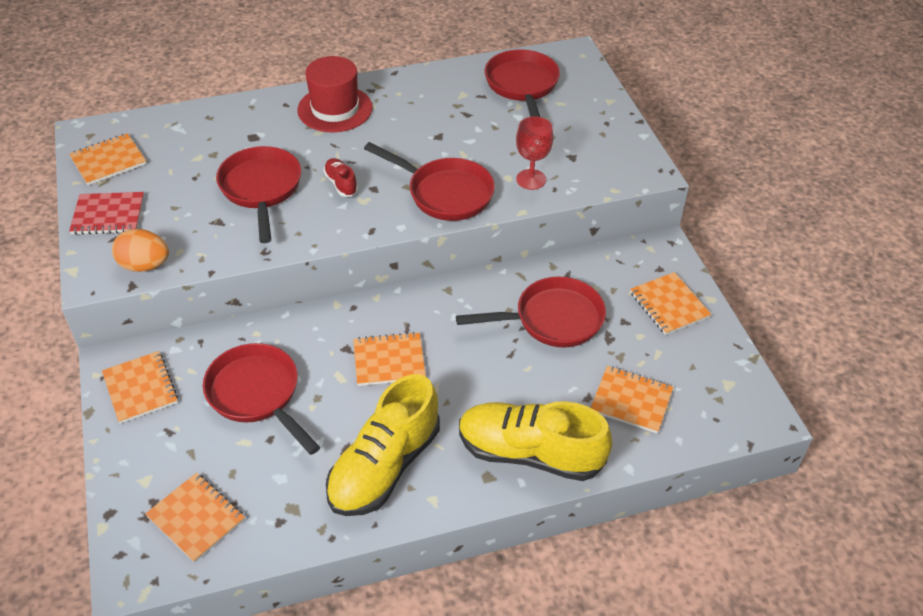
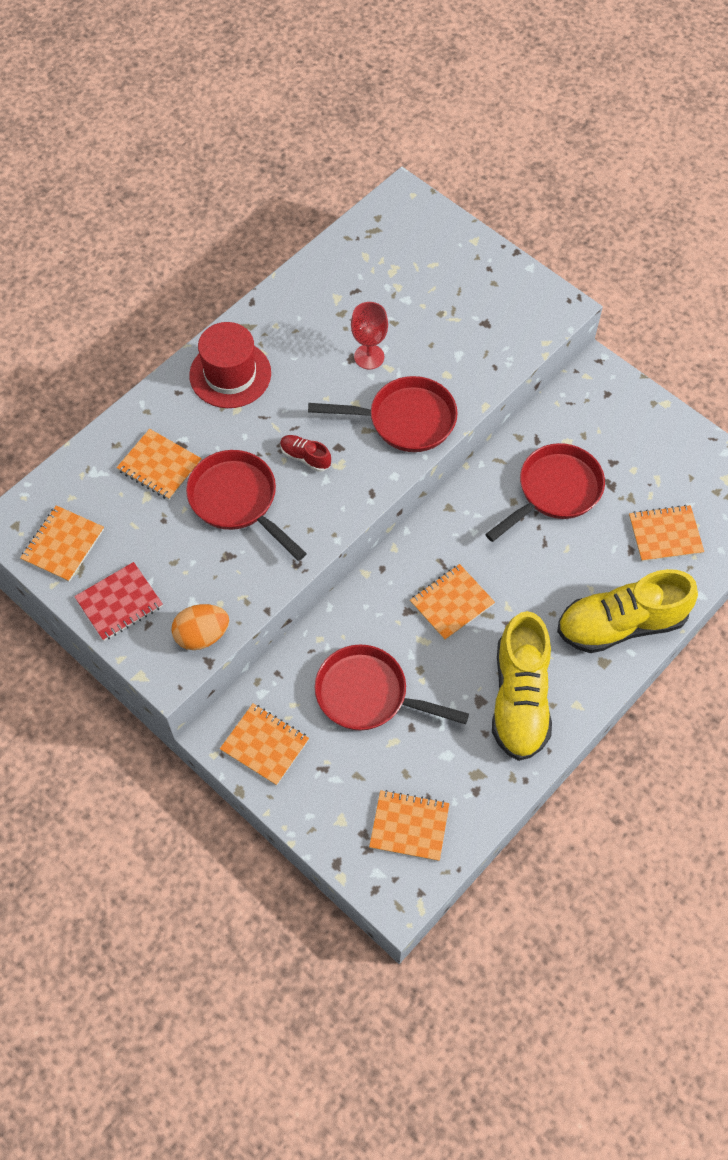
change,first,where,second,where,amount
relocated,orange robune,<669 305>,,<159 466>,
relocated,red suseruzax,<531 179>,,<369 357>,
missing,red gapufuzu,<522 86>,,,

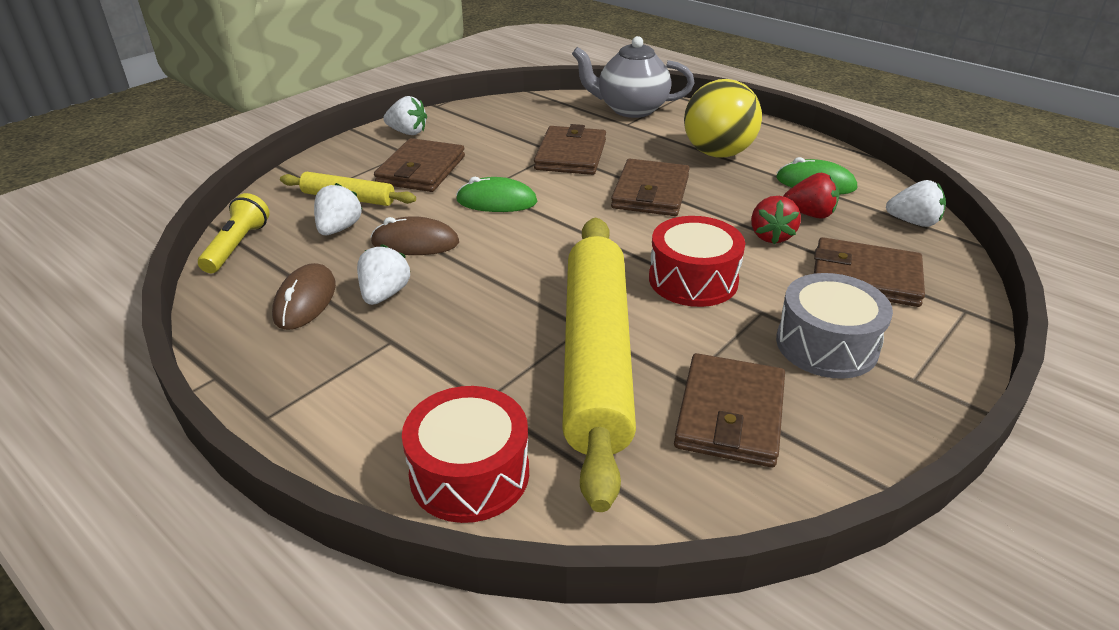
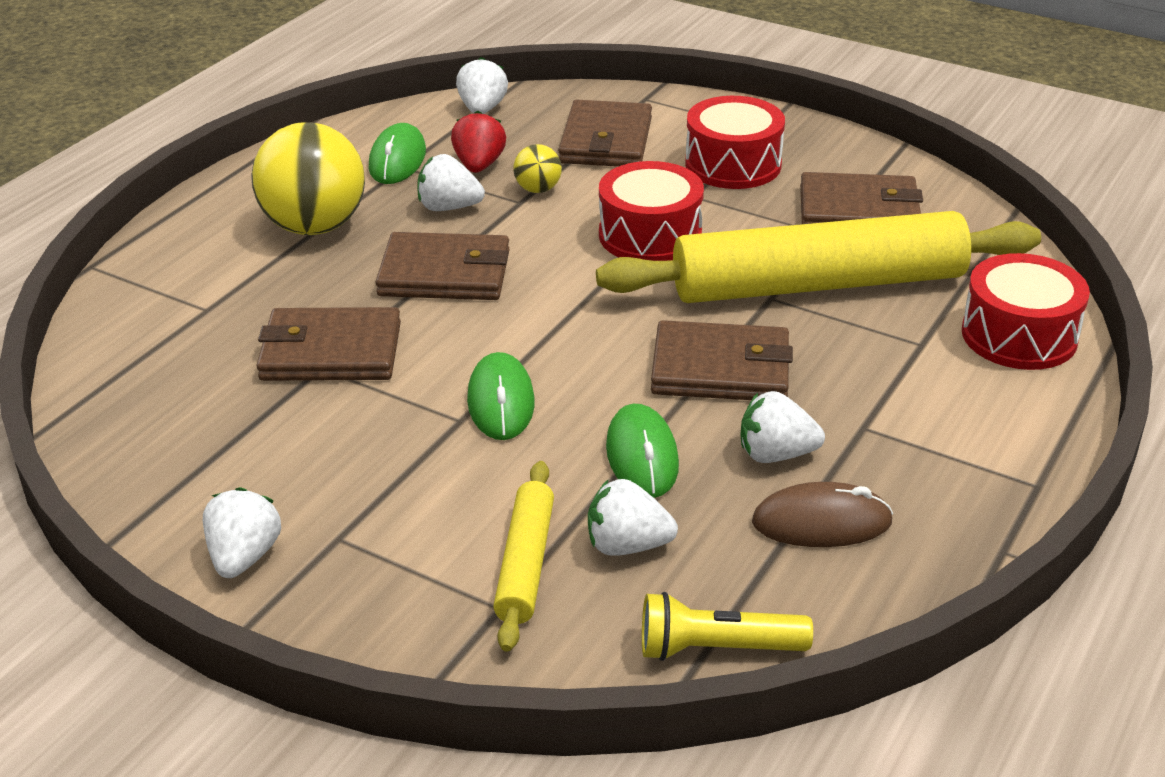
change,first,where,second,where,amount
appeared,,,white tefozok,<449 207>,
exchanged,red tefozok,<771 236>,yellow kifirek,<538 189>,
colour,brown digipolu,<415 243>,green digipolu,<642 456>,
relocated,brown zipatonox,<421 170>,,<721 369>,
colour,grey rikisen,<826 345>,red rikisen,<733 164>,
missing,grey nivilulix,<631 109>,,,

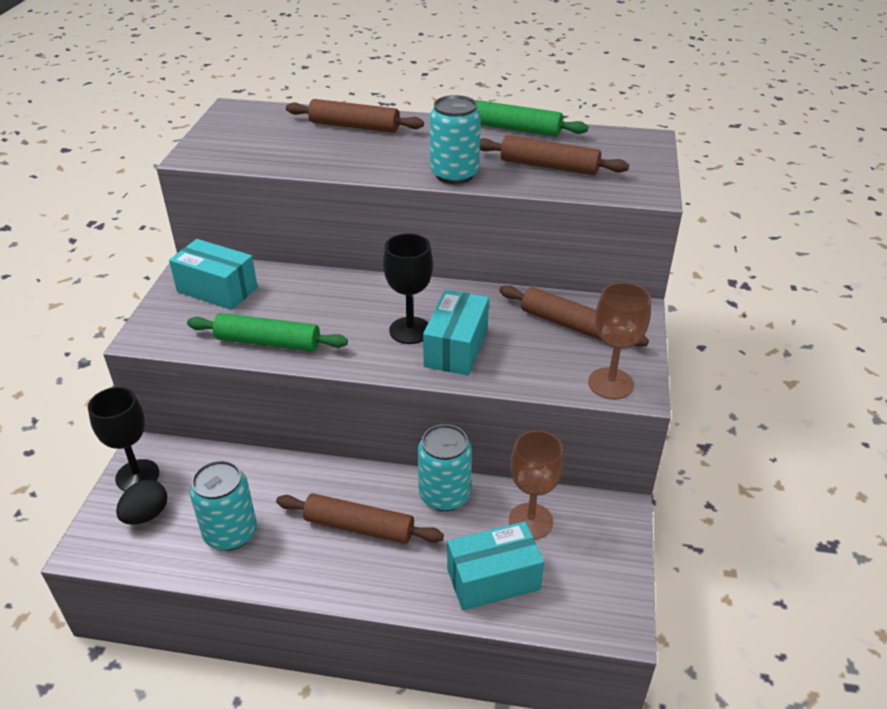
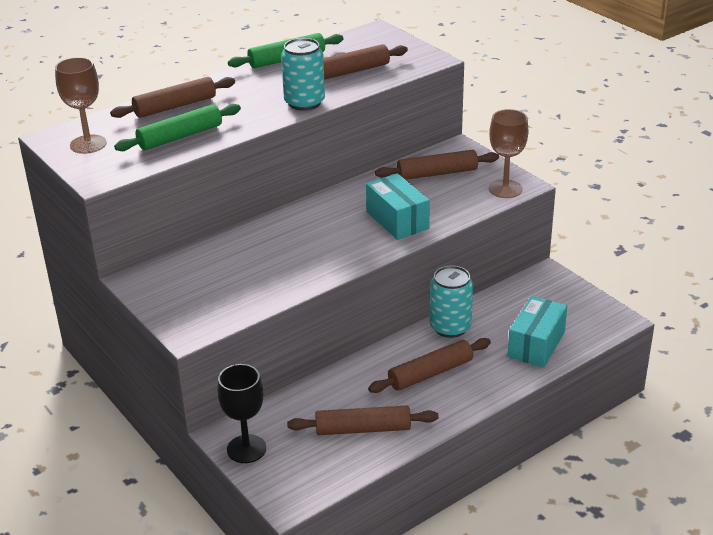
change,first,where,second,where,amount
relocated,brown suseruzax,<530 521>,,<88 144>,
relocated,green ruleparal,<268 342>,,<180 136>,
exchanged,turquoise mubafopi,<230 533>,brown ruleparal,<363 429>,
missing,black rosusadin,<146 515>,,,
missing,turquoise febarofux,<217 289>,,,
missing,black suseruzax,<410 330>,,,

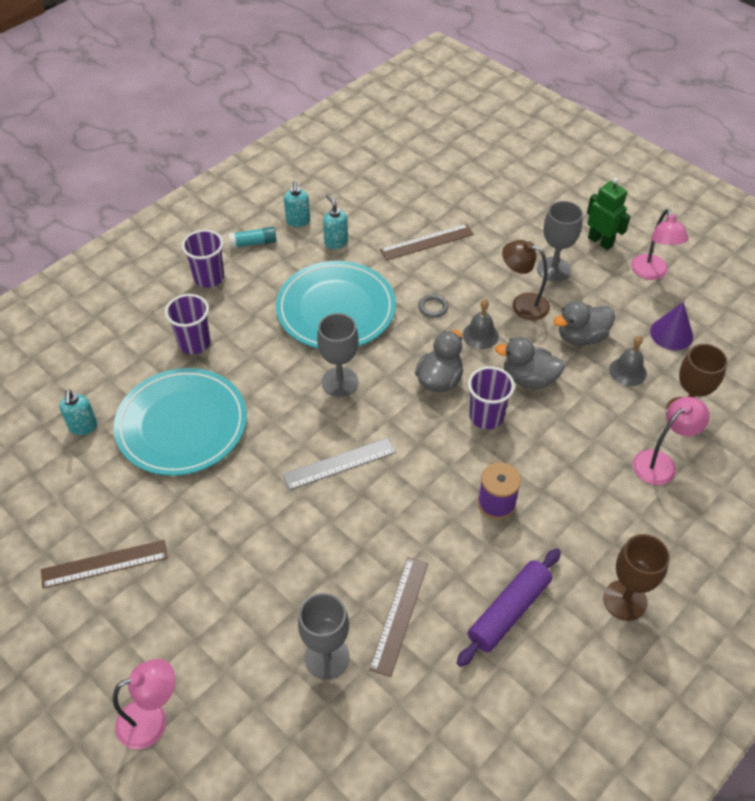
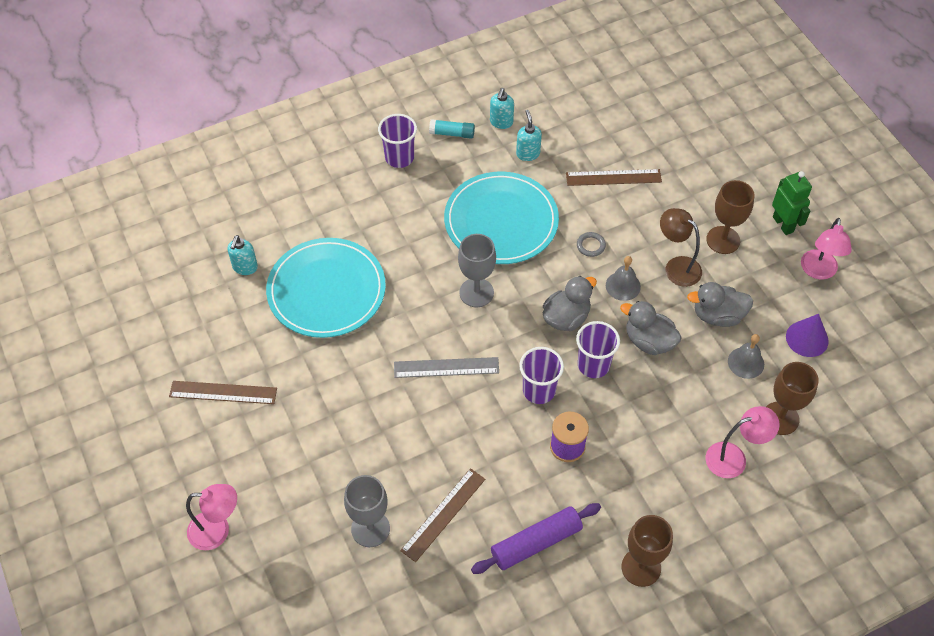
change,first,where,second,where,amount
relocated,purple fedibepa,<194 343>,,<539 390>,
colour,grey suseruzax,<553 269>,brown suseruzax,<723 240>,

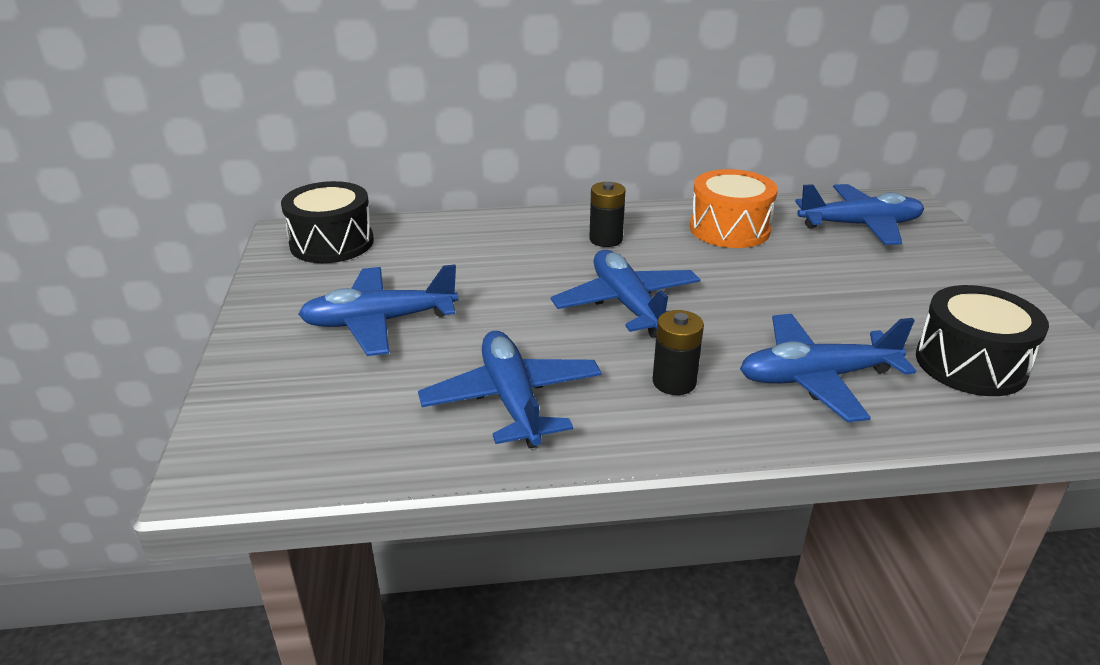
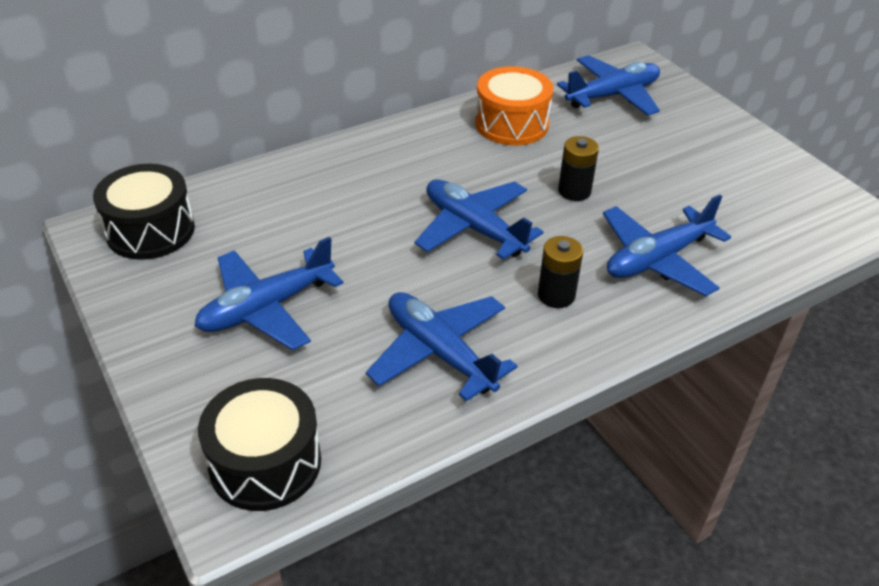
change,first,where,second,where,amount
relocated,black rikisen,<970 364>,,<265 463>,
relocated,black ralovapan,<606 239>,,<574 191>,

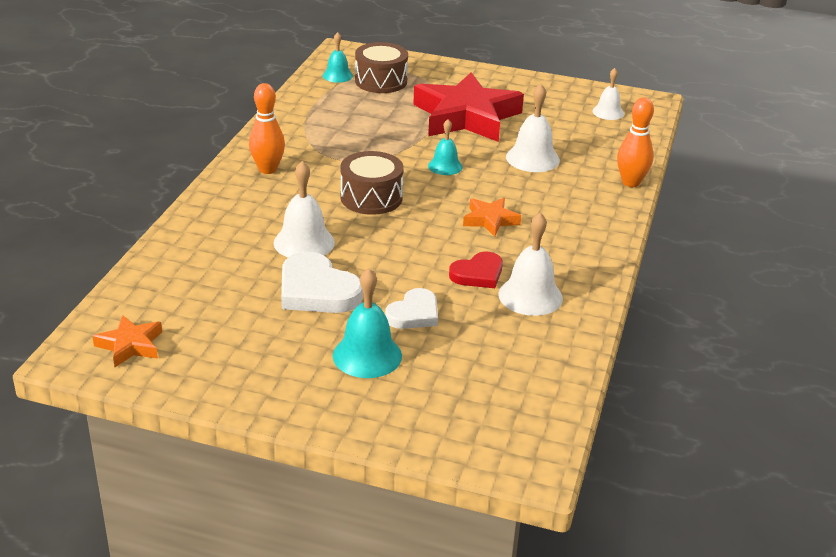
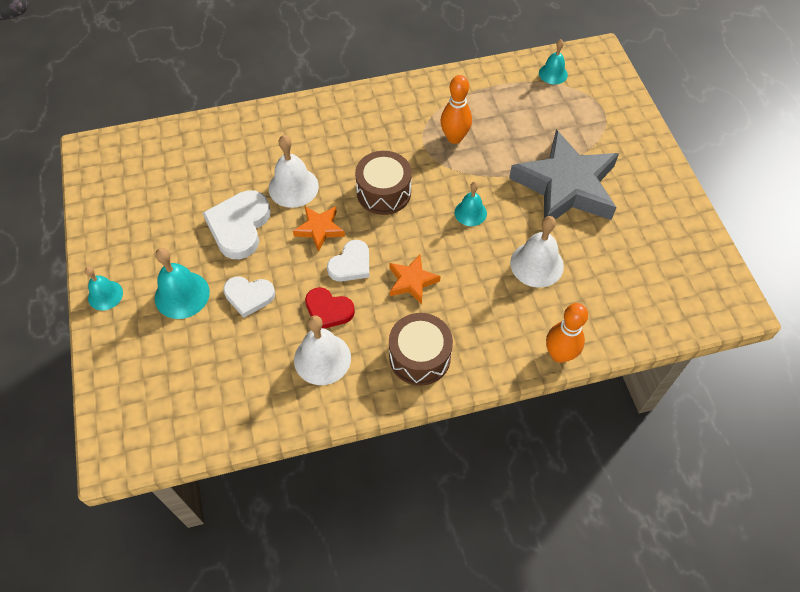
change,first,where,second,where,amount
appeared,,,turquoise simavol,<105 295>,
relocated,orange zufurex,<130 345>,,<319 229>,
appeared,,,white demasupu,<351 264>,
relocated,brown rikisen,<381 81>,,<419 357>,
relocated,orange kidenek,<267 169>,,<454 138>,
colour,red zufurex,<466 117>,grey zufurex,<565 186>,
missing,white simavol,<608 112>,,,

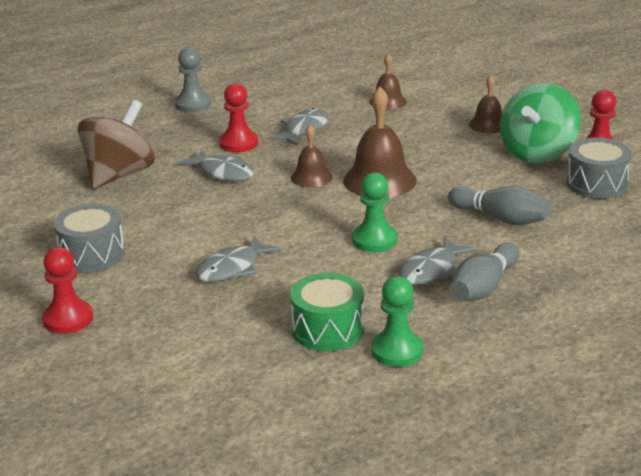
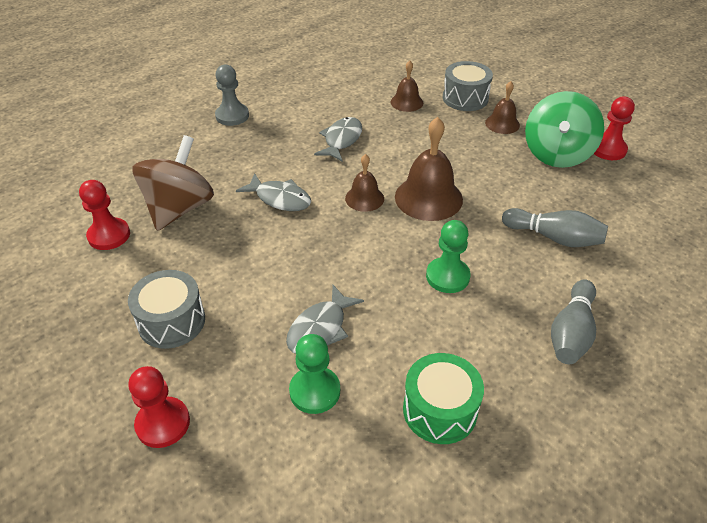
change,first,where,second,where,amount
relocated,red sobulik,<239 143>,,<109 235>,
relocated,green sobulik,<397 351>,,<315 391>,
relocated,grey rikisen,<596 184>,,<465 98>,
missing,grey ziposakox,<432 270>,,,

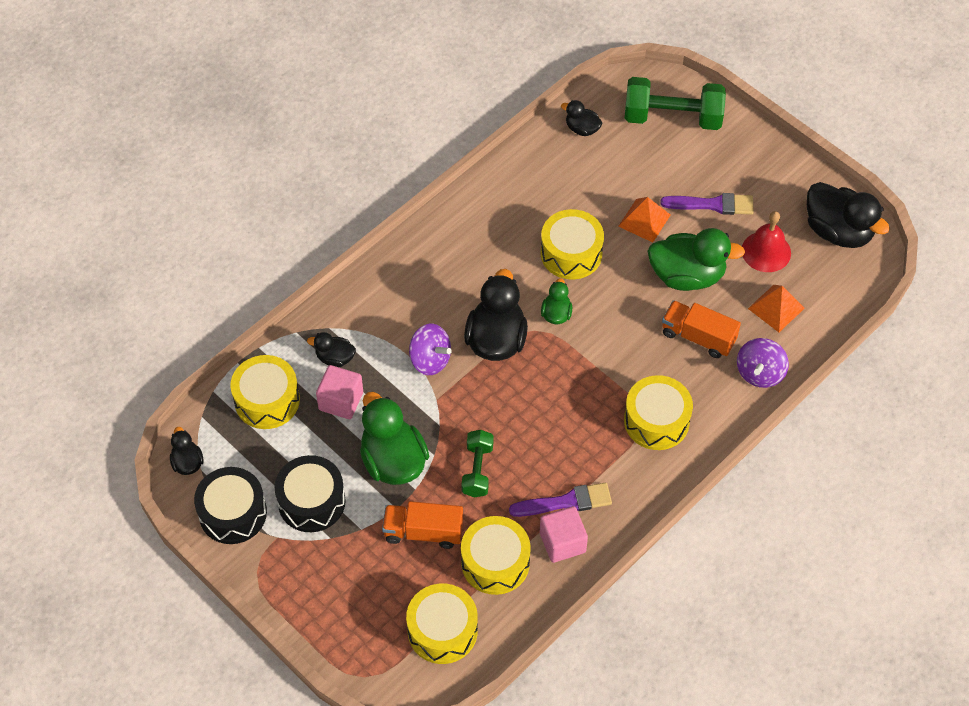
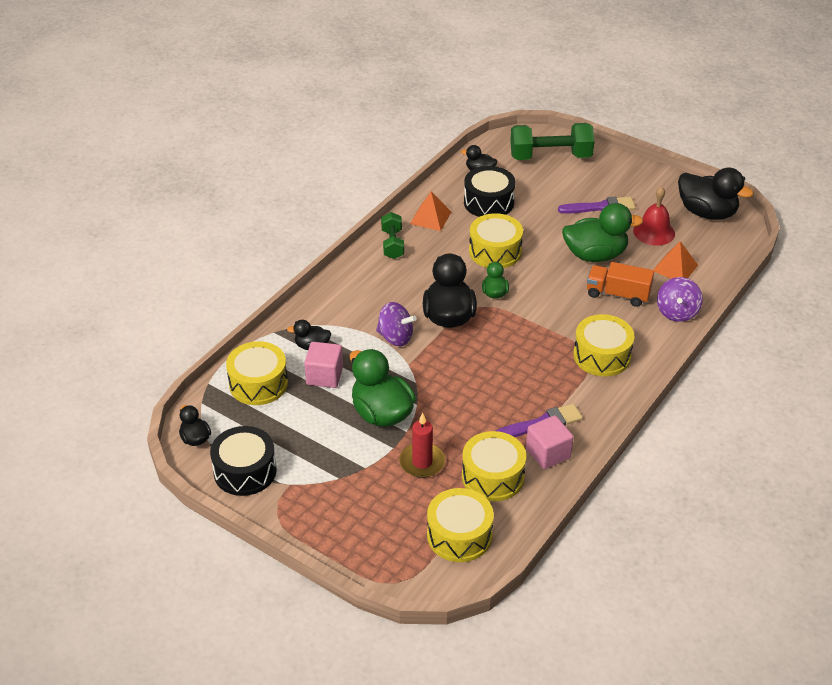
change,first,where,second,where,amount
relocated,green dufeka,<477 470>,,<392 244>,
exchanged,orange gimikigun,<423 532>,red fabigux,<422 462>,
relocated,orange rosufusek,<644 220>,,<430 217>,
relocated,black rikisen,<311 501>,,<488 202>,

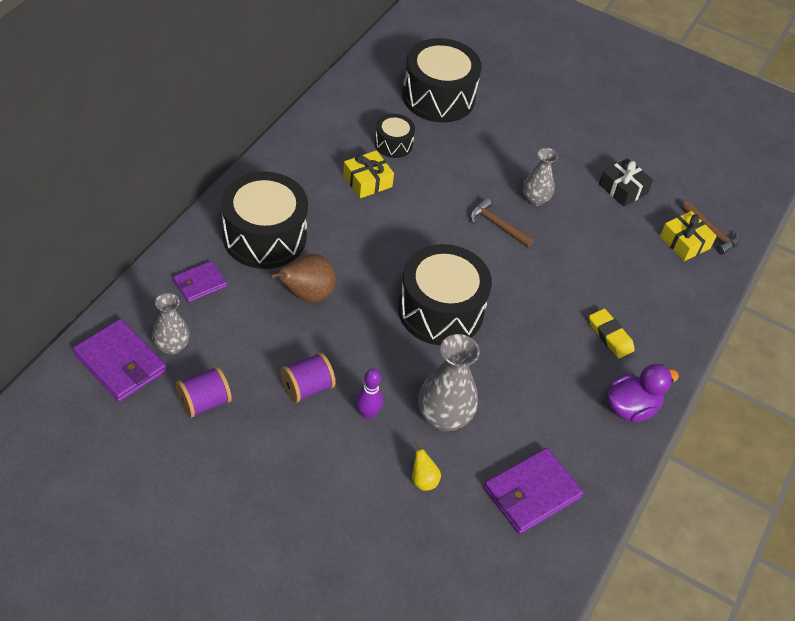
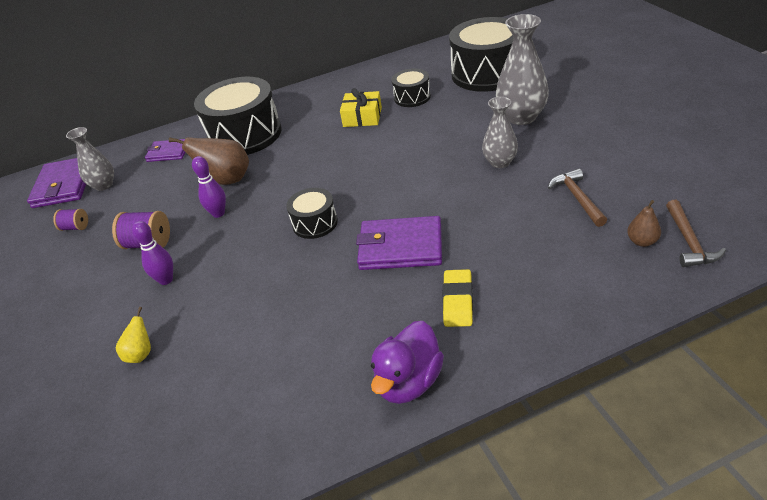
change,first,where,second,where,amount
size,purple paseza,<204 402>,,<75 227>,x0.61
appeared,,,purple kidenek,<218 213>,
size,black rikisen,<440 310>,,<315 223>,x0.50
relocated,purple zipatonox,<531 493>,,<400 247>,
spun,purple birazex,<631 408>,,<409 382>,105 degrees clockwise
relocated,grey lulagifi,<443 417>,,<521 117>,
relocated,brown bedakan,<497 225>,,<577 198>,
exchanged,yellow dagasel,<684 242>,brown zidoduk,<642 241>,
missing,black dagasel,<623 189>,,,

